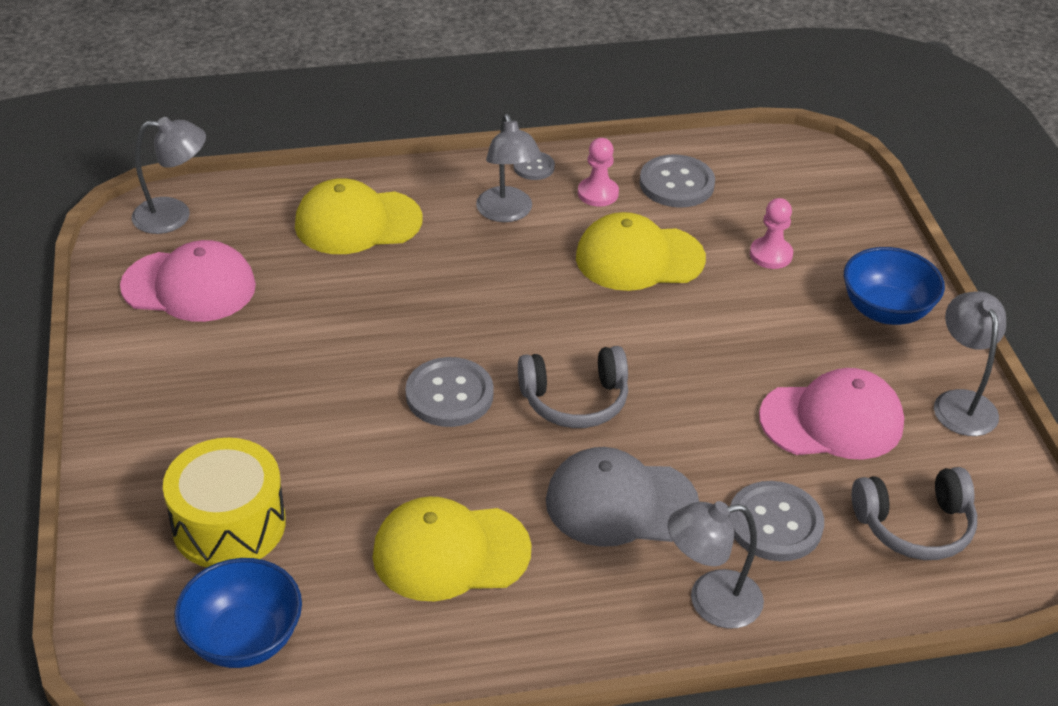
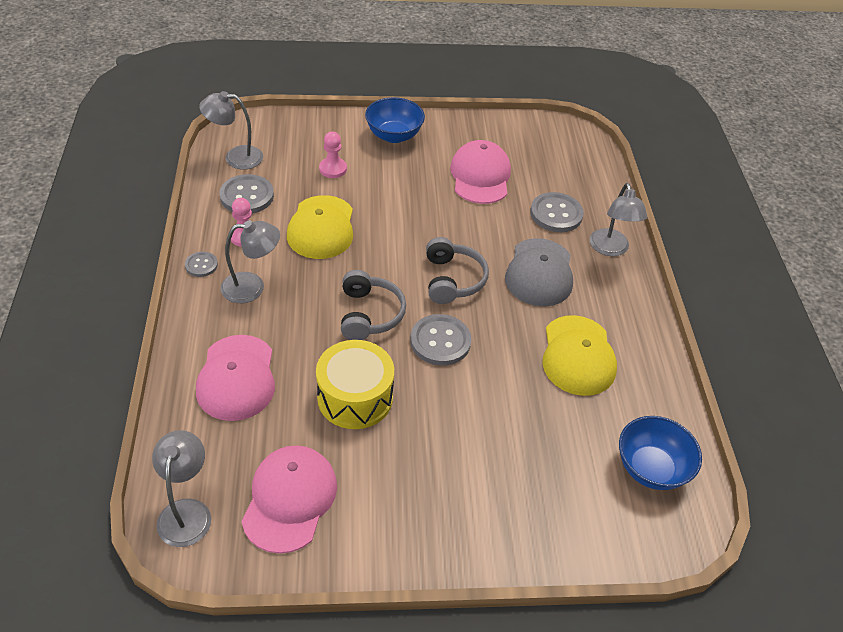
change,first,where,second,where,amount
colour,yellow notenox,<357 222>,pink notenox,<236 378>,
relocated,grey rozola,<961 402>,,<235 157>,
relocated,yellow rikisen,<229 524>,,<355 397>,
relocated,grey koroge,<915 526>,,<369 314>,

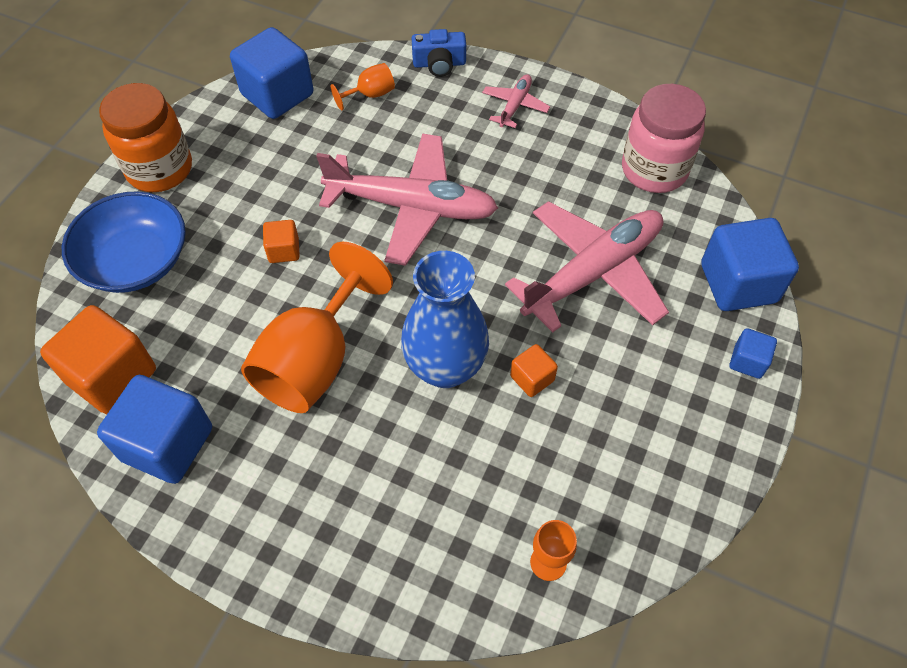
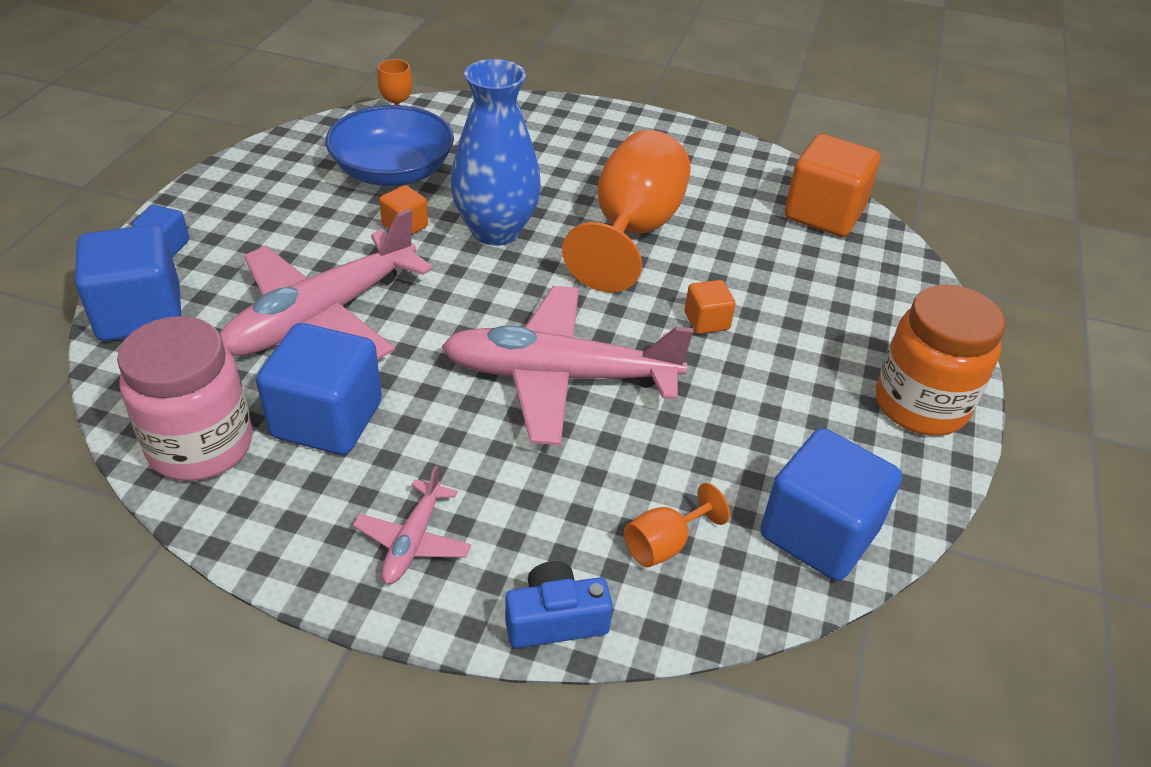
change,first,where,second,where,amount
relocated,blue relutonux,<167 444>,,<327 419>,
relocated,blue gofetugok,<135 261>,,<393 171>,

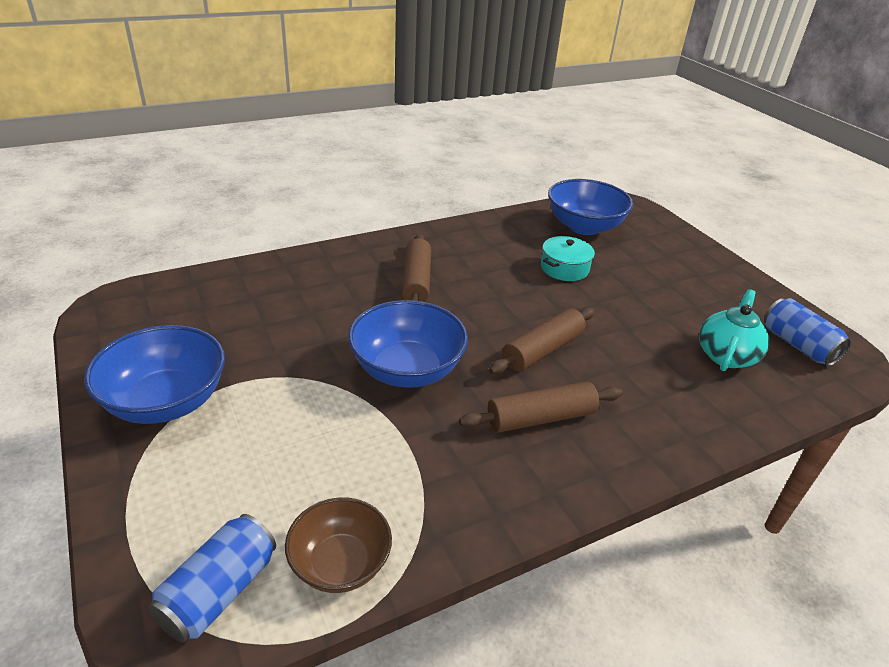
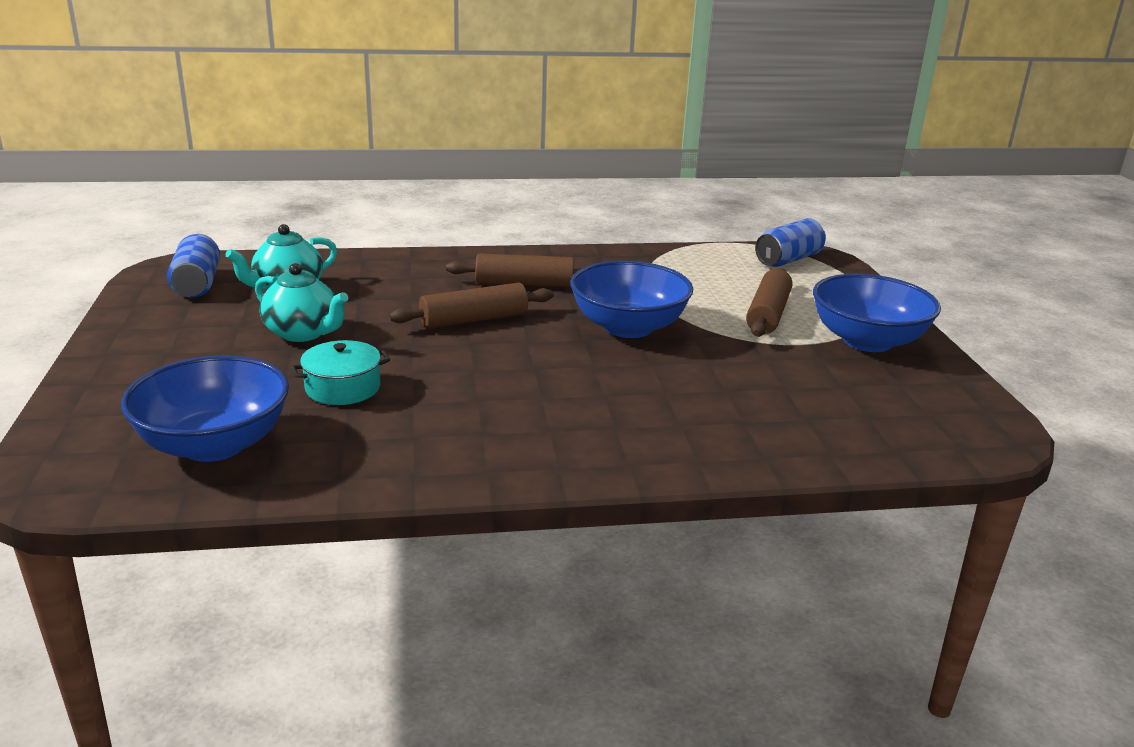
change,first,where,second,where,amount
appeared,,,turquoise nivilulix,<303 333>,
relocated,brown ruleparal,<416 281>,,<768 314>,
missing,brown gofetugok,<340 563>,,,

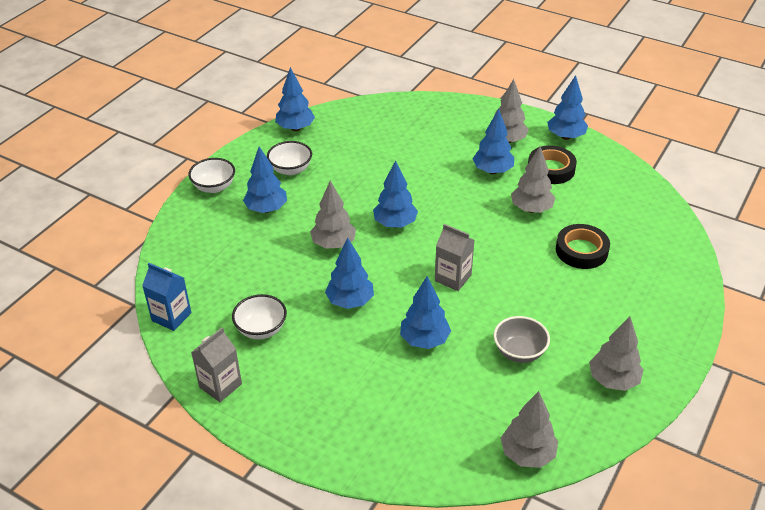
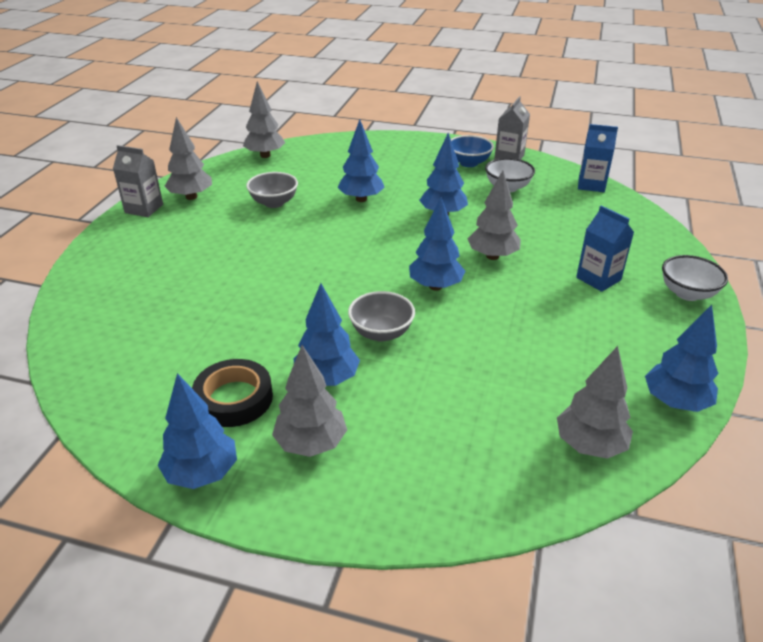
change,first,where,second,where,amount
relocated,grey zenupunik,<453 278>,,<144 208>,
appeared,,,grey gofetugok,<381 333>,
appeared,,,blue gofetugok,<468 163>,
relocated,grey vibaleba,<531 209>,,<589 445>,
exchanged,blue vibaleba,<266 209>,blue zenupunik,<598 279>,
missing,white gofetugok,<290 169>,,,
missing,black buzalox,<581 250>,,,

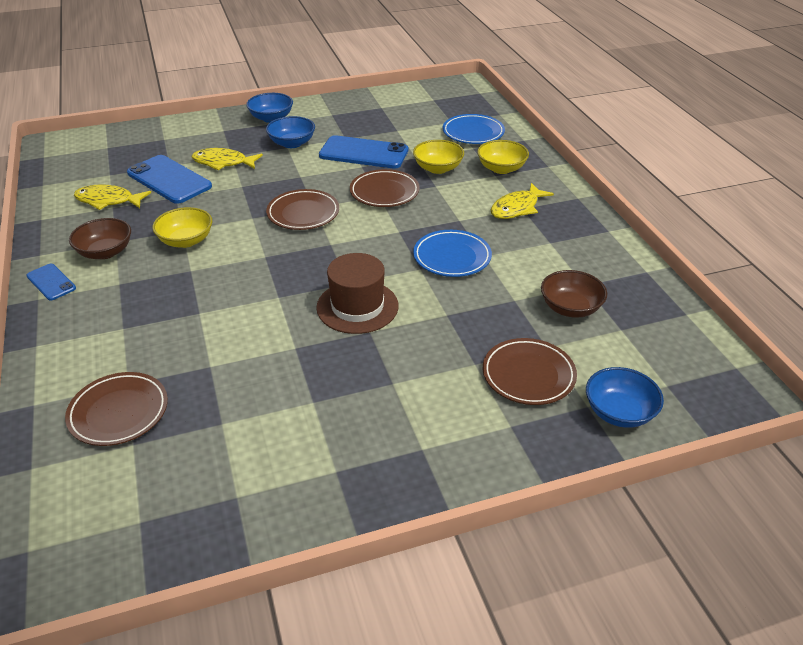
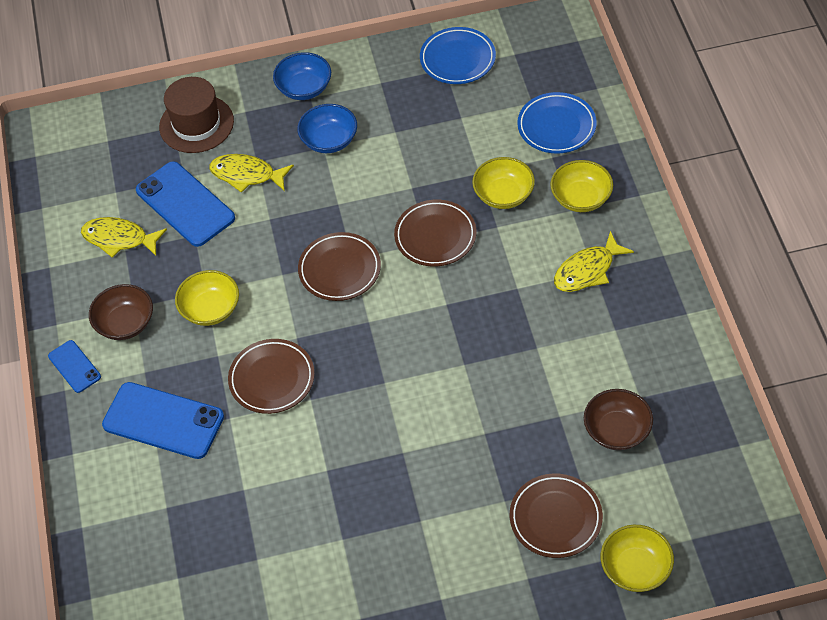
change,first,where,second,where,amount
relocated,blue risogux,<363 153>,,<163 421>,
relocated,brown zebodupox,<357 306>,,<196 124>,
relocated,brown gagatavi,<119 412>,,<272 379>,
relocated,blue gagatavi,<452 257>,,<457 59>,
colour,blue gofetugok,<619 412>,yellow gofetugok,<635 568>,

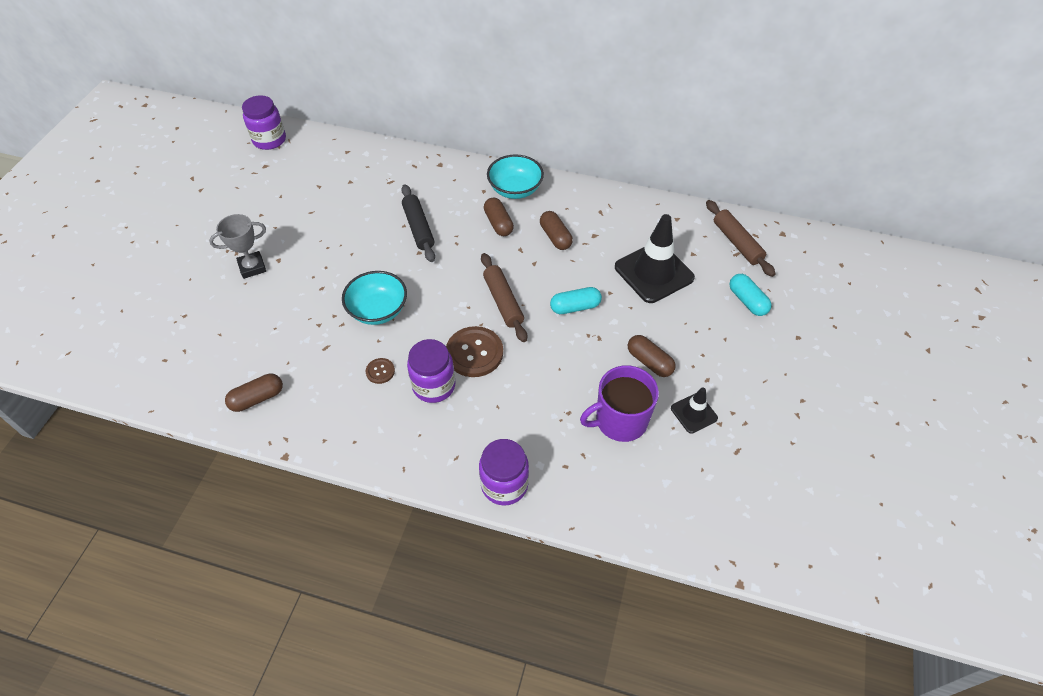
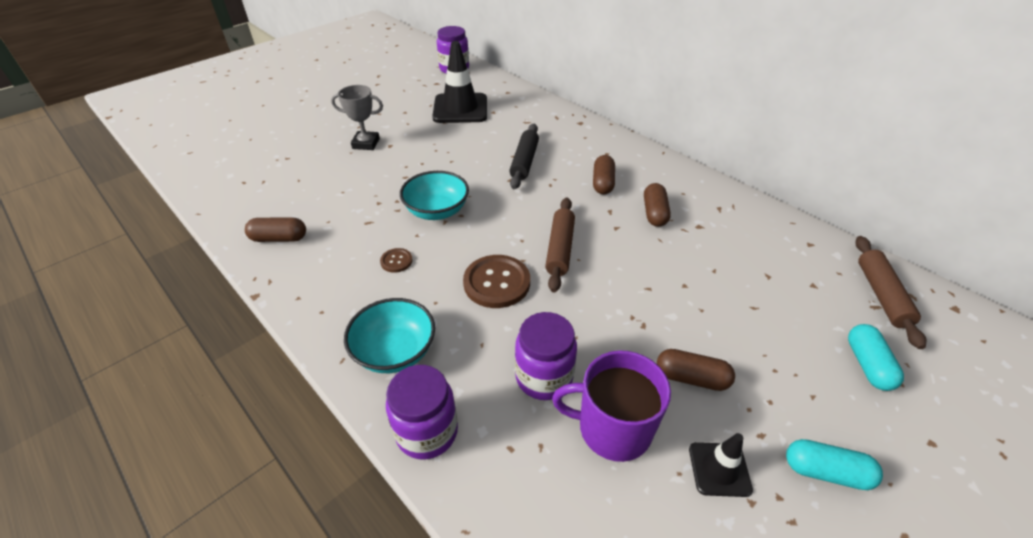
change,first,where,second,where,amount
relocated,turquoise gofetugok,<515 189>,,<395 352>,
relocated,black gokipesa,<654 272>,,<460 109>,
relocated,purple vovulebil,<434 386>,,<544 377>,
spun,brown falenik,<649 362>,,<691 378>,60 degrees counterclockwise
relocated,turquoise falenik,<575 307>,,<826 472>,

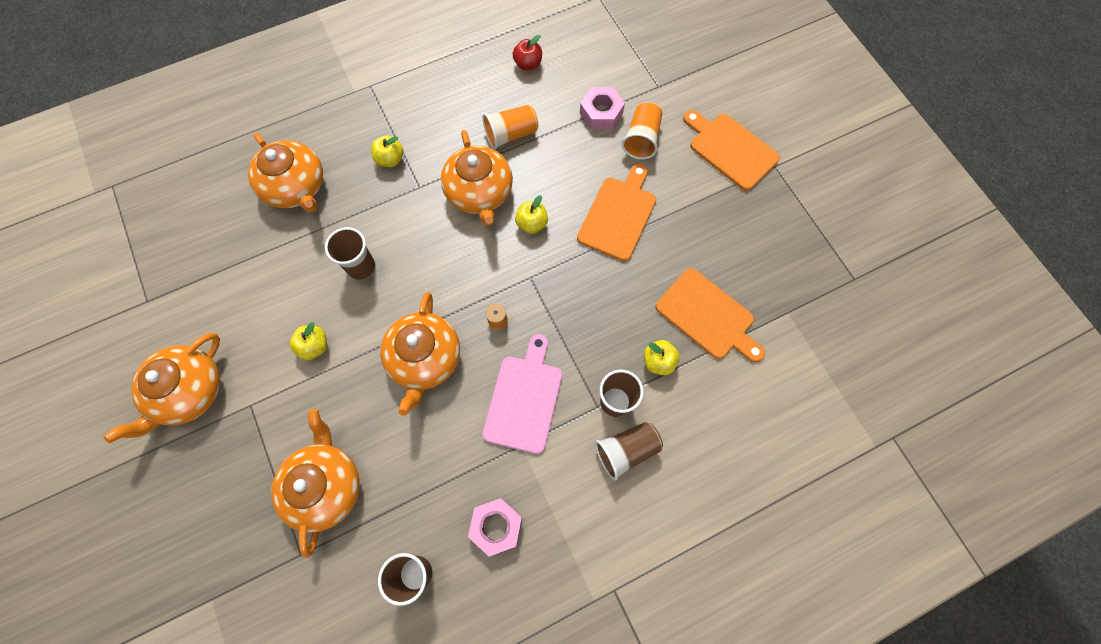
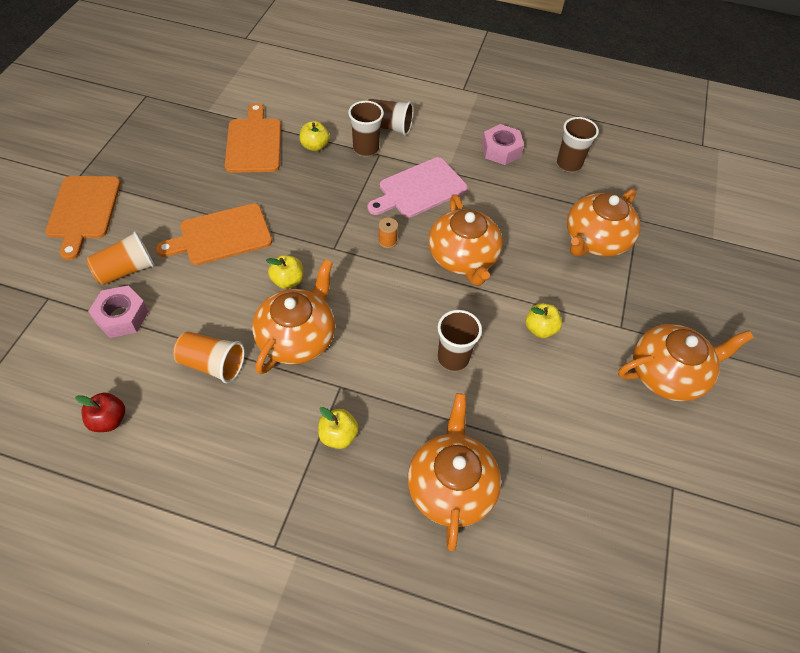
change,first,where,second,where,amount
spun,orange nivilulix,<425 359>,,<463 258>,120 degrees clockwise

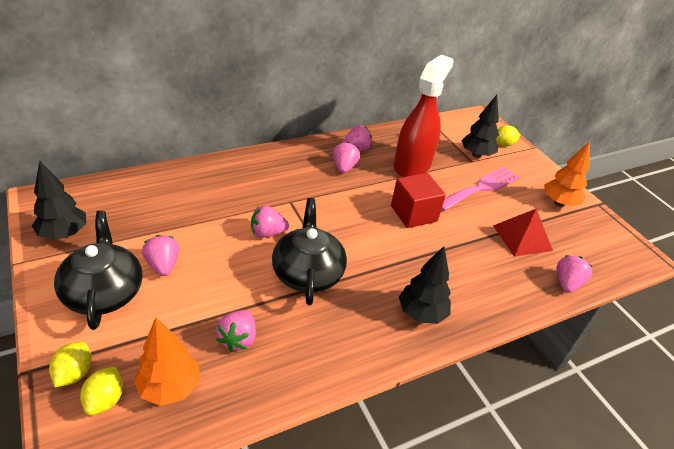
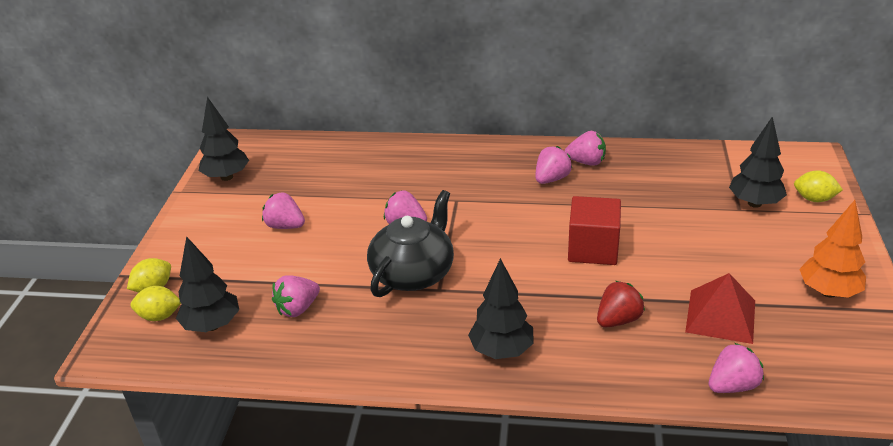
change,first,where,second,where,amount
spun,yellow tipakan,<105 400>,,<160 316>,45 degrees clockwise
colour,orange vibaleba,<169 387>,black vibaleba,<212 325>,
spun,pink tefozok,<163 265>,,<285 226>,75 degrees counterclockwise
appeared,,,red tefozok,<618 320>,
missing,black nivilulix,<104 292>,,,
missing,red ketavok,<412 165>,,,
missing,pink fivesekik,<481 188>,,,

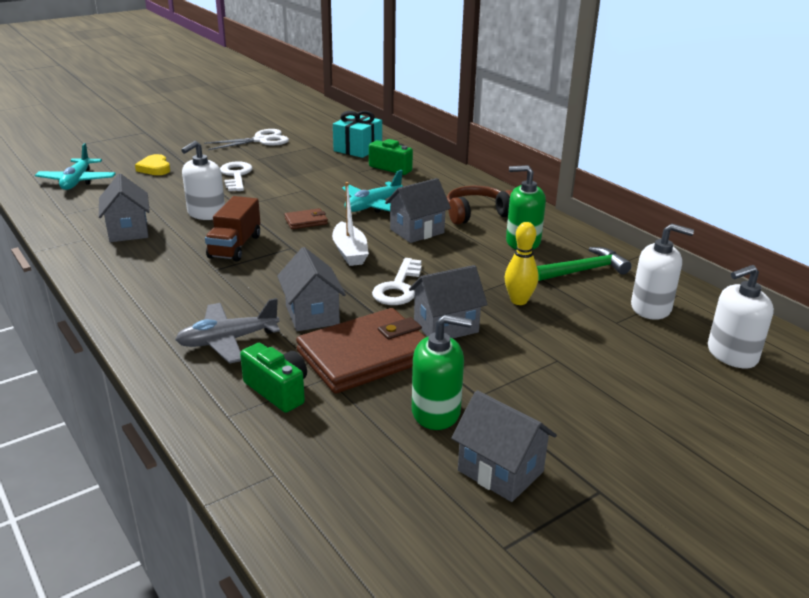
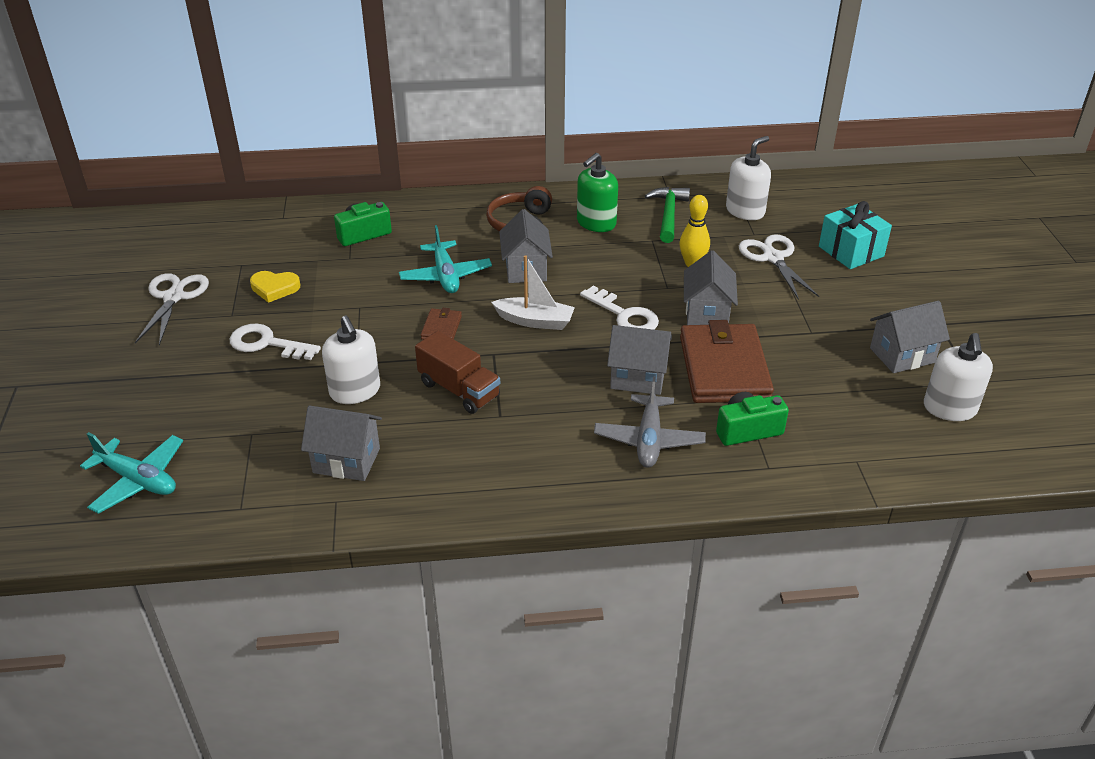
change,first,where,second,where,amount
relocated,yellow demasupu,<155 168>,,<274 288>,
appeared,,,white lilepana,<773 258>,
relocated,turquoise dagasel,<357 149>,,<851 251>,
relocated,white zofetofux,<731 354>,,<949 408>,
missing,green zofetofux,<436 412>,,,

